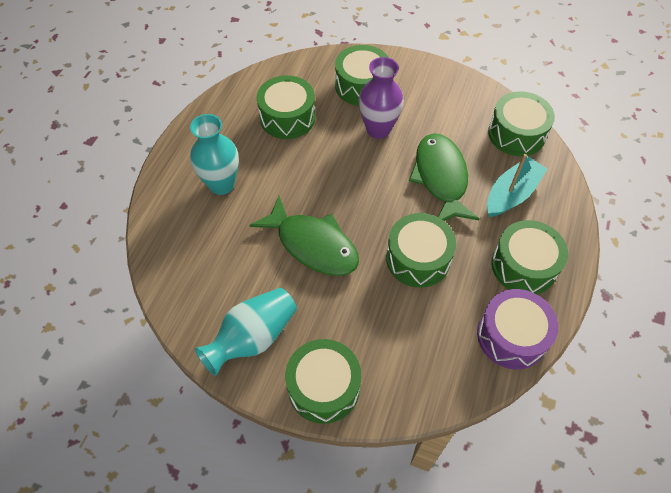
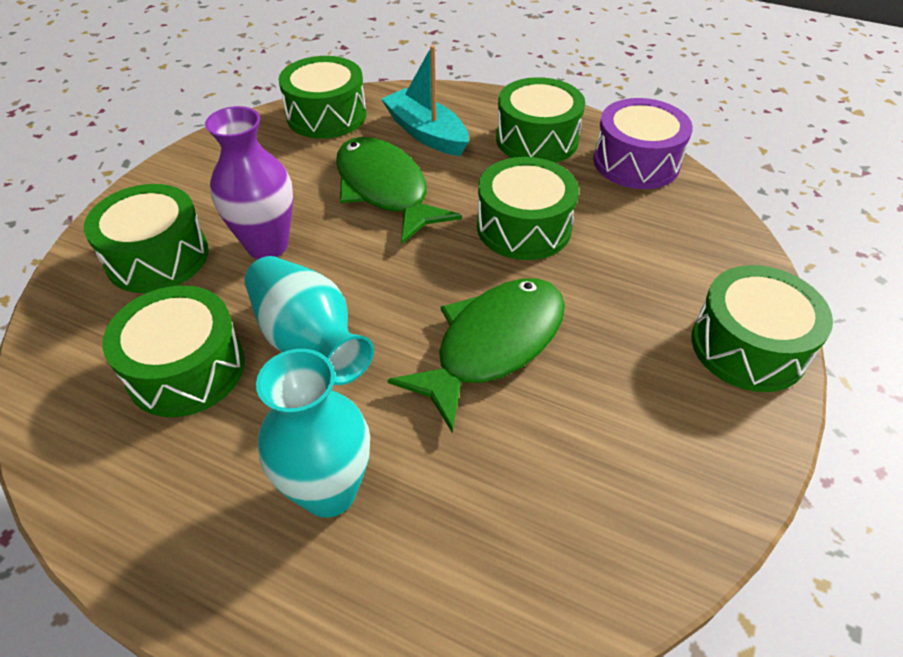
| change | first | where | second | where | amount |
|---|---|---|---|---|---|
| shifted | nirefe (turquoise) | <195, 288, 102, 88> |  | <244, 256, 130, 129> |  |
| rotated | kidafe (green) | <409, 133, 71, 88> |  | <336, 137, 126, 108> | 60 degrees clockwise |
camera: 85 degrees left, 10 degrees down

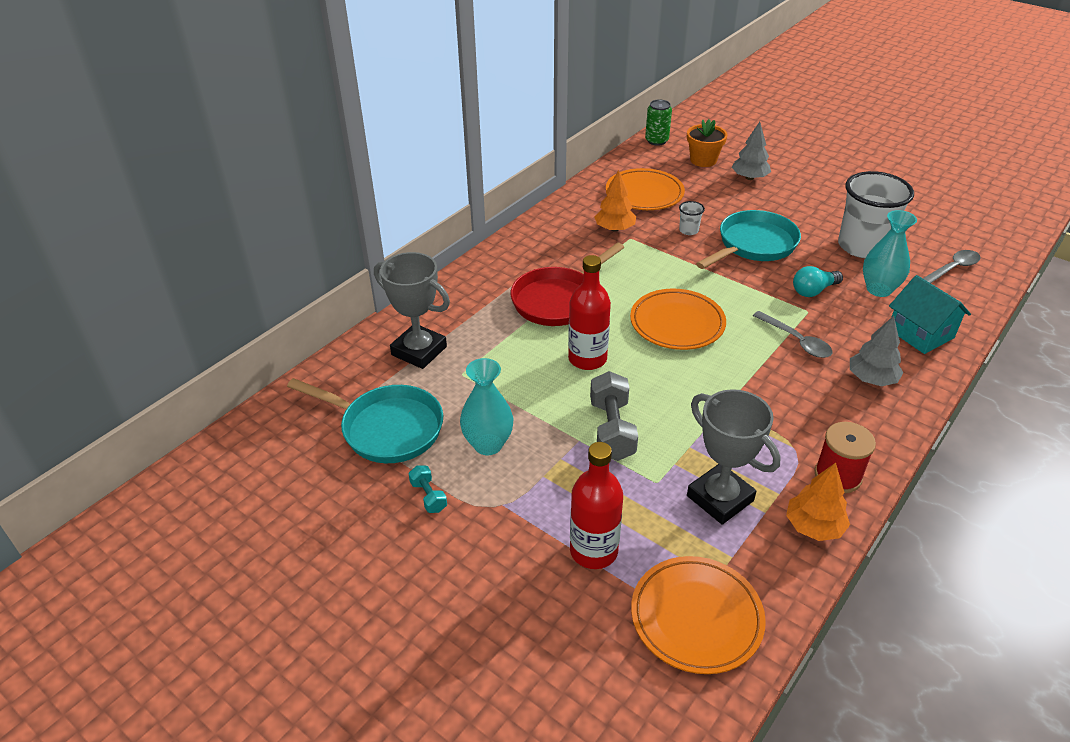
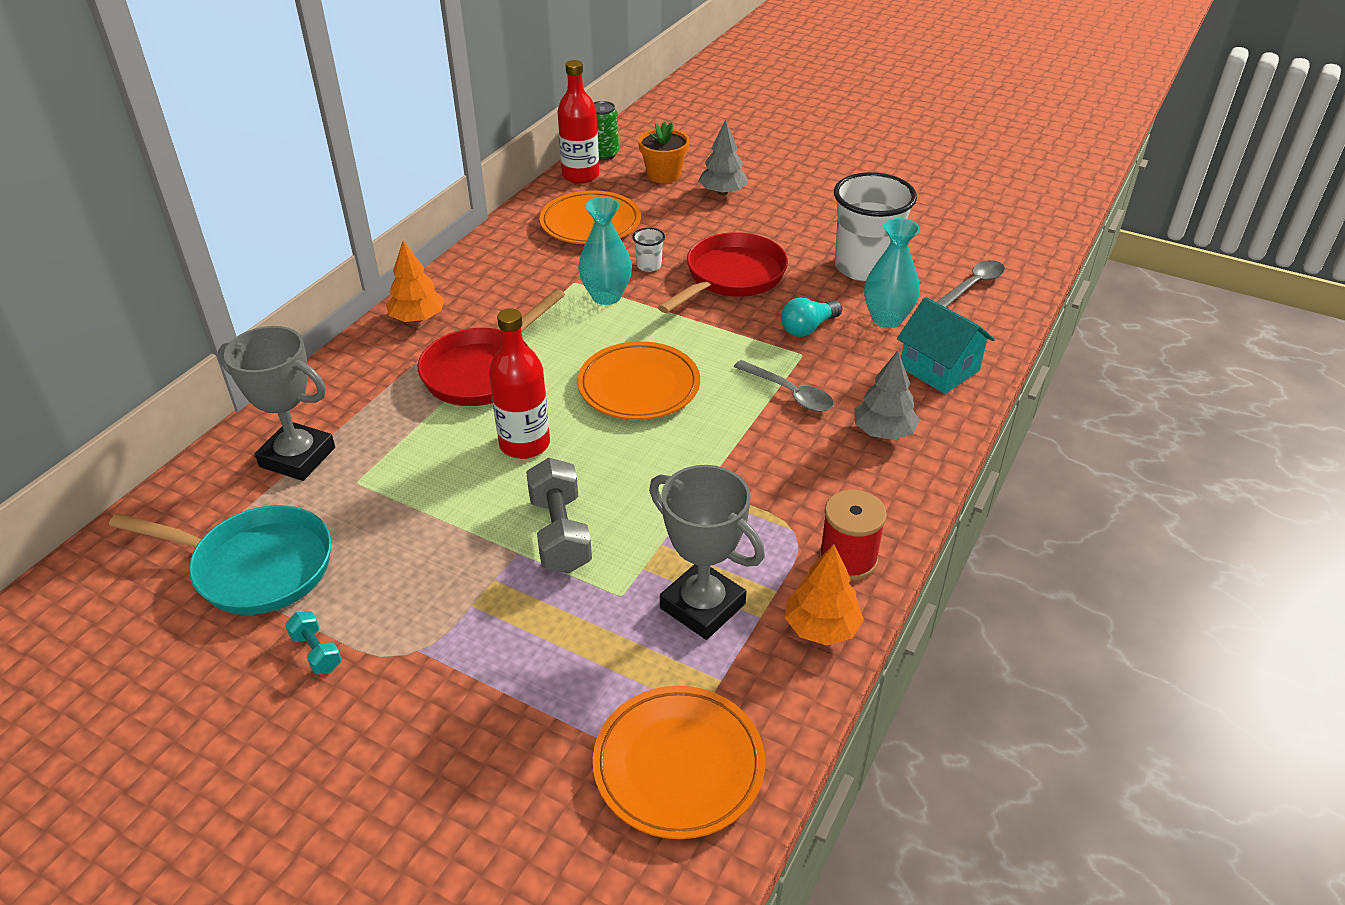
| change | first | where | second | where | amount |
|---|---|---|---|---|---|
| shifted | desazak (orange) | <594, 170, 42, 61> |  | <386, 241, 59, 81> |  |
| shifted | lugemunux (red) | <570, 442, 53, 127> |  | <558, 60, 41, 124> |  |
| shifted | nirefe (turquoise) | <460, 358, 53, 97> |  | <578, 197, 54, 108> |  |
| repainted | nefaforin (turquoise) | <696, 210, 105, 59> | nefaforin (red) | <658, 232, 130, 81> |  |
camera: 10 degrees left, 0 degrees up

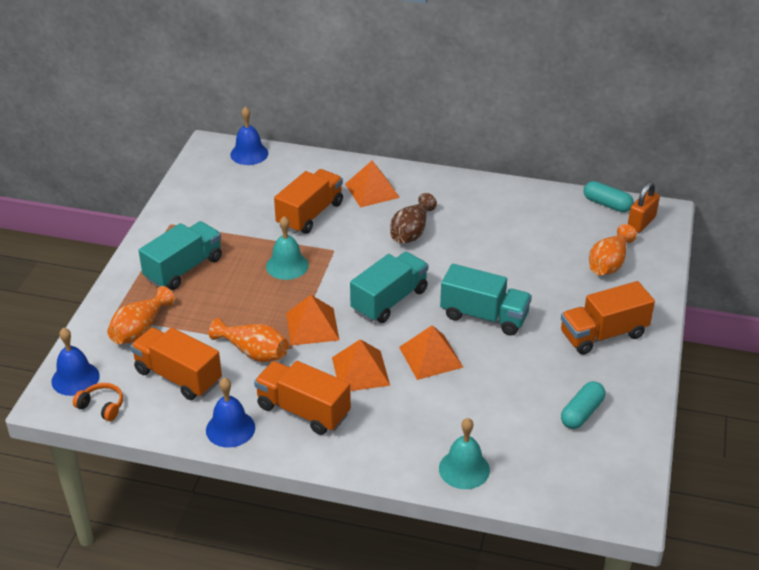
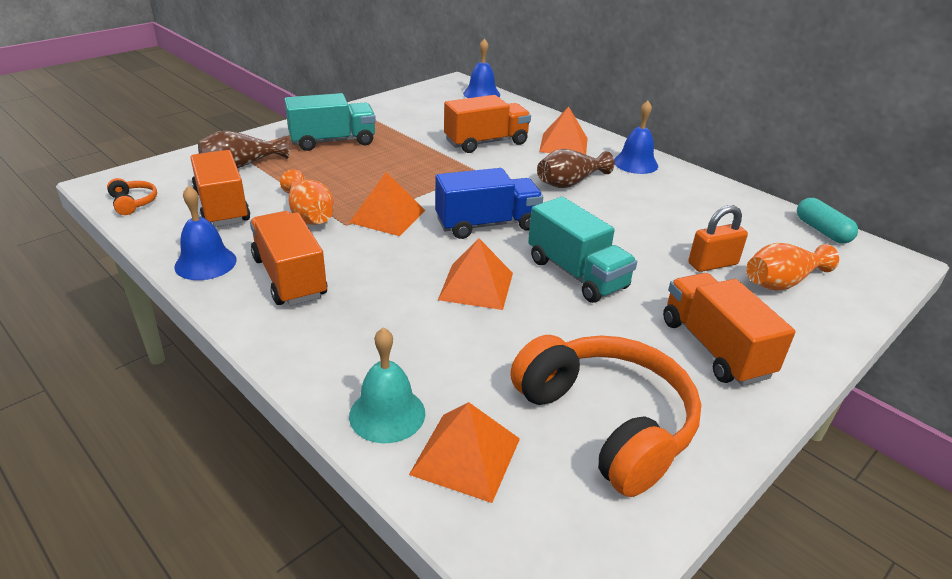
| change | first | where | second | where | amount |
|---|---|---|---|---|---|
| repainted | nirefe (orange) | <107, 286, 68, 58> | nirefe (brown) | <198, 131, 91, 37> |  |
| shifted | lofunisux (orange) | <332, 339, 58, 52> |  | <409, 402, 111, 101> |  |
| repainted | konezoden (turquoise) | <350, 252, 78, 71> | konezoden (blue) | <435, 168, 108, 71> |  |
| swapped | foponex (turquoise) | <561, 381, 44, 48> | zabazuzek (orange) | <510, 335, 191, 162> |  |
| shifted | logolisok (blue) | <51, 328, 49, 68> |  | <614, 101, 44, 73> |  |
| rotated | konezoden (orange) | <561, 281, 94, 74> |  | <663, 273, 132, 113> | 60 degrees clockwise |
| shifted | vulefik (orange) | <628, 182, 32, 51> |  | <688, 205, 60, 67> |  |
| gone | logolisok (turquoise) | <266, 216, 43, 64> |  |  |  |
camera: 30 degrees right, 5 degrees down

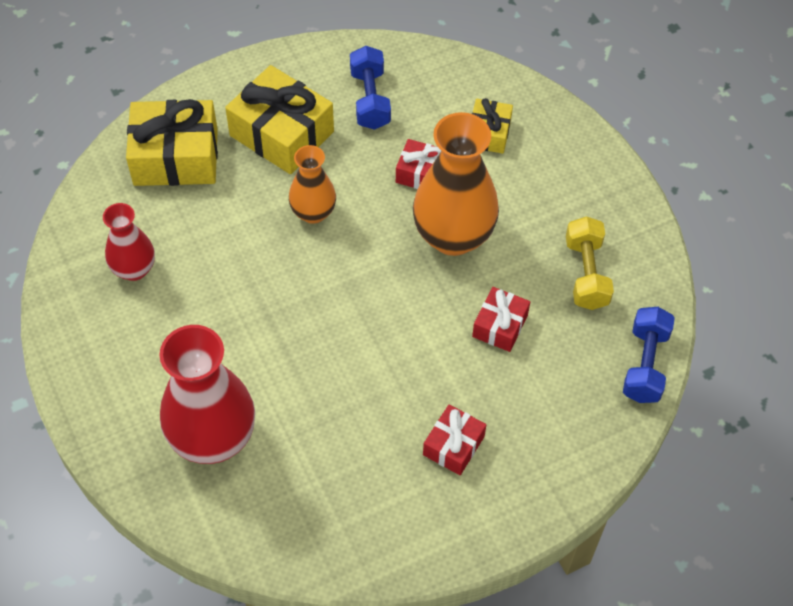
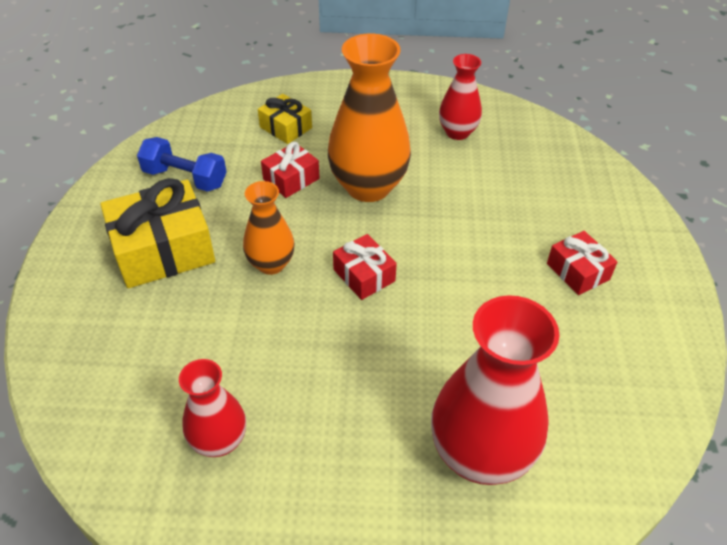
| change | first | where | second | where | amount |
|---|---|---|---|---|---|
| shifted | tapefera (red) | <472, 287, 58, 65> |  | <333, 234, 64, 66> |  |
| swapped | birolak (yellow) | <566, 216, 48, 94> | nirefe (red) | <439, 54, 43, 86> |  |
| gone | tapefera (yellow) | <126, 99, 92, 87> |  |  |  |
| gone | birolak (blue) | <623, 307, 52, 96> |  |  |  |
camera: 60 degrees left, 10 degrees down

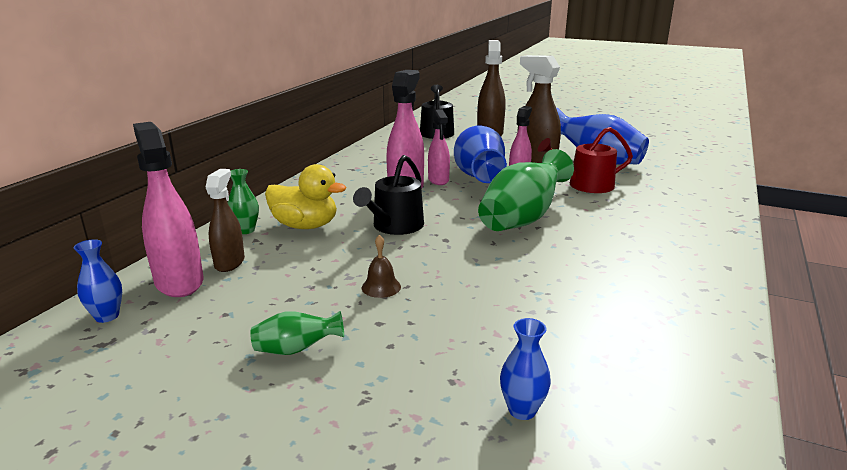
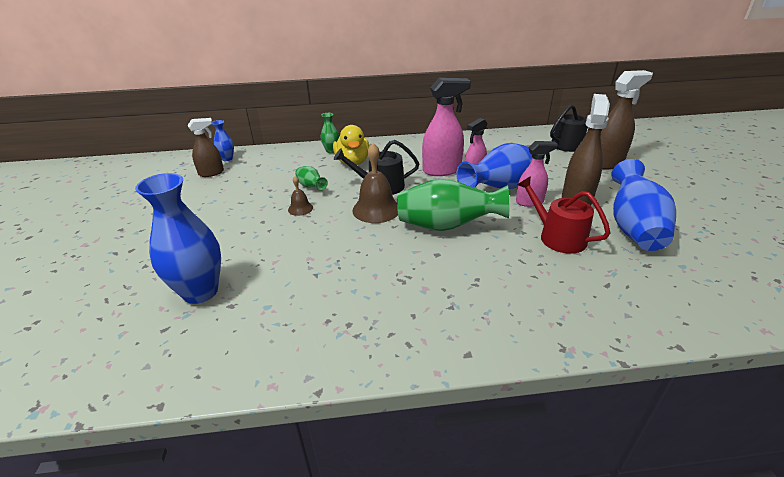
| change | first | where | second | where | amount |
|---|---|---|---|---|---|
| scaled | nirefe (blue) | <500, 318, 51, 102> |  | <135, 173, 86, 131> | x2.06 |
| shifted | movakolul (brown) | <206, 169, 39, 103> |  | <188, 118, 36, 59> |  |
| shifted | nirefe (green) | <250, 311, 94, 44> |  | <295, 166, 33, 25> |  |
| new |  |  | logolisok (brown) | <352, 143, 46, 80> |  |
| gone | movakolul (pink) | <133, 122, 71, 175> |  |  |  |
camera: 60 degrees right, 10 degrees up

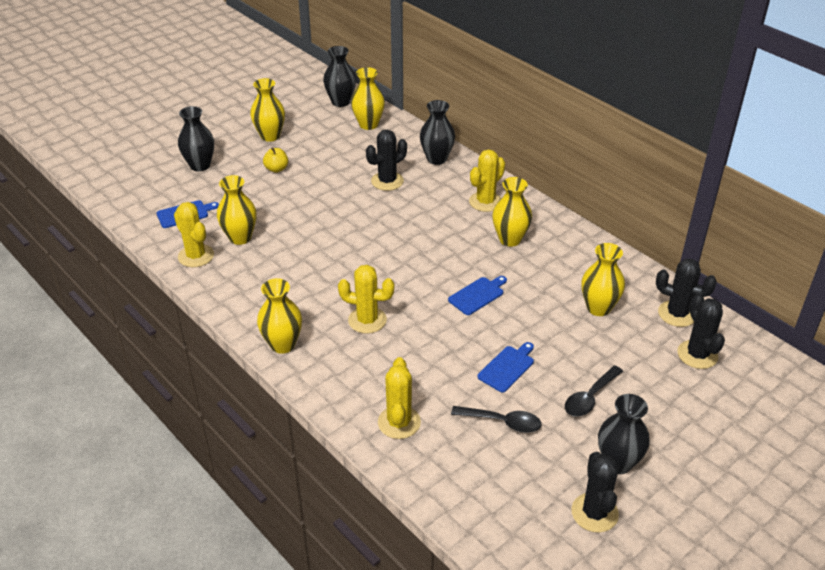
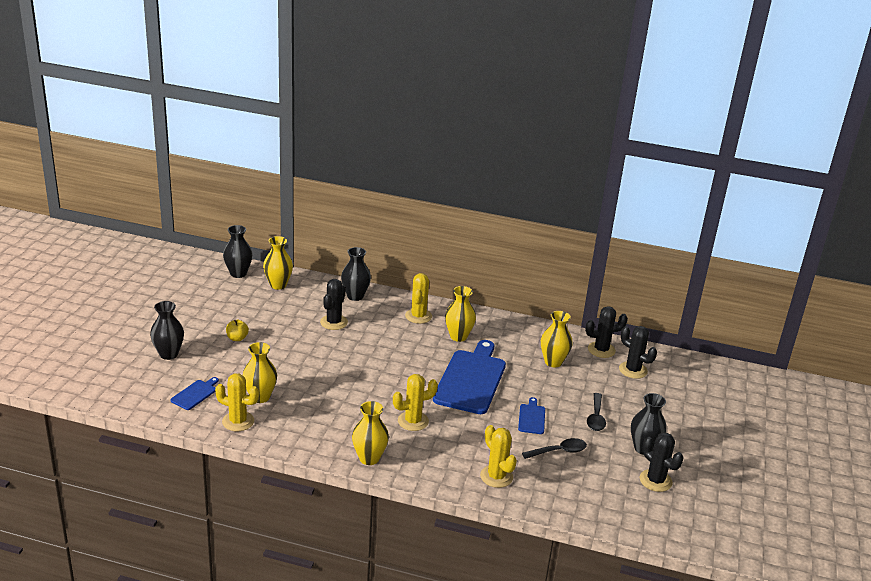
| change | first | where | second | where | amount |
|---|---|---|---|---|---|
| scaled | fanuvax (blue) | <448, 276, 59, 39> |  | <433, 340, 73, 74> | x2.24 |
| gone | nirefe (yellow) | <250, 78, 35, 64> |  |  |  |
camera: 35 degrees left, 10 degrees down

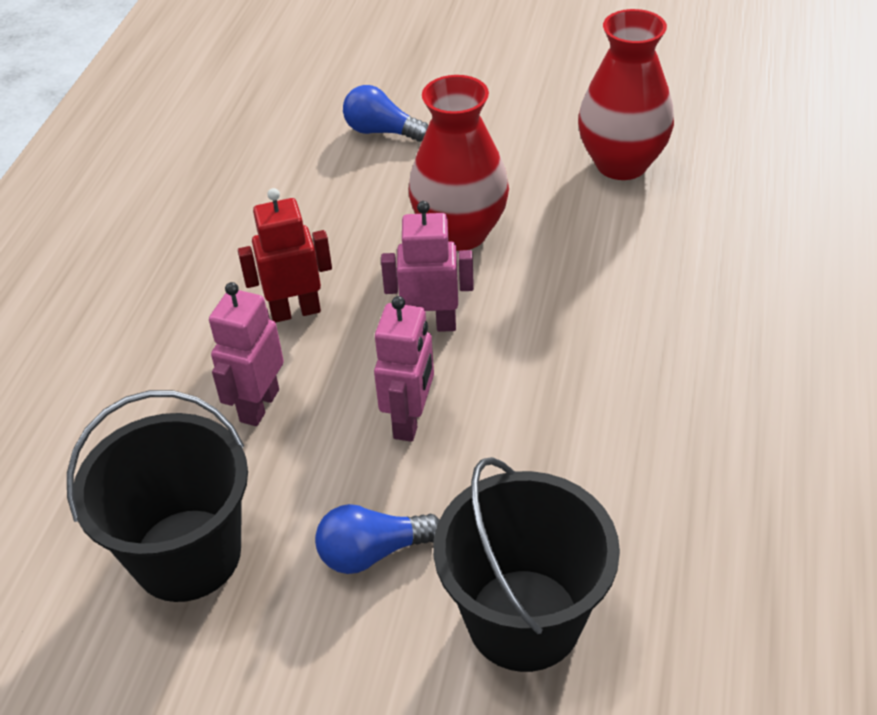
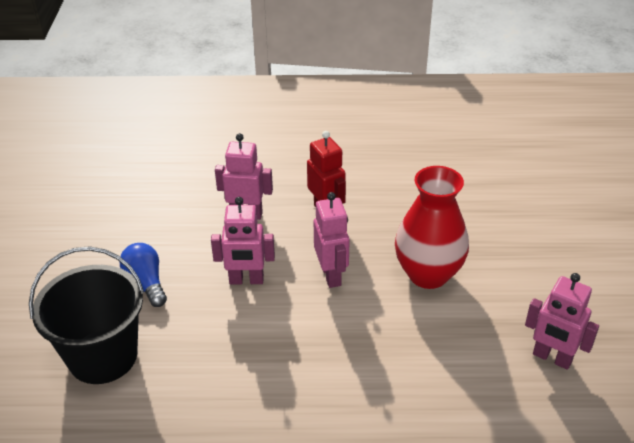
| change | first | where | second | where | amount |
|---|---|---|---|---|---|
| swapped | nirefe (red) | <578, 9, 96, 171> | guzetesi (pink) | <525, 273, 74, 97> |  |
| gone | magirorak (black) | <67, 390, 181, 212> |  |  |  |
| gone | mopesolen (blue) | <343, 85, 85, 57> |  |  |  |
camera: 75 degrees right, 5 degrees down

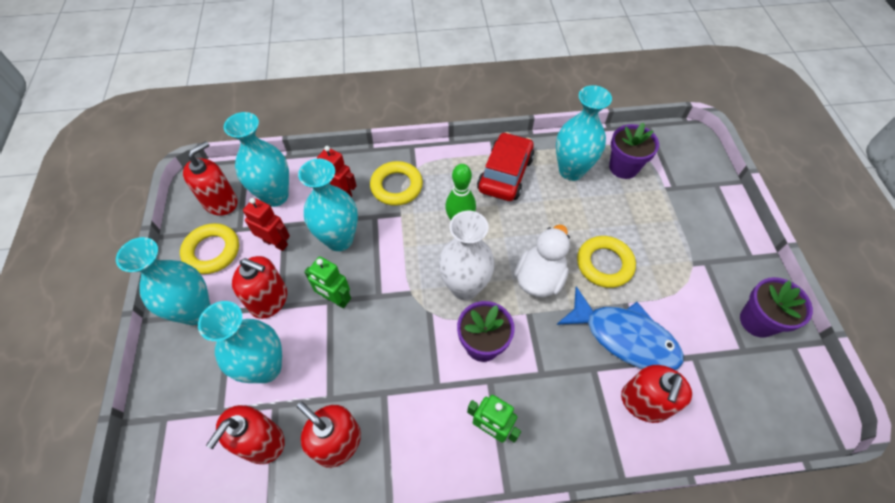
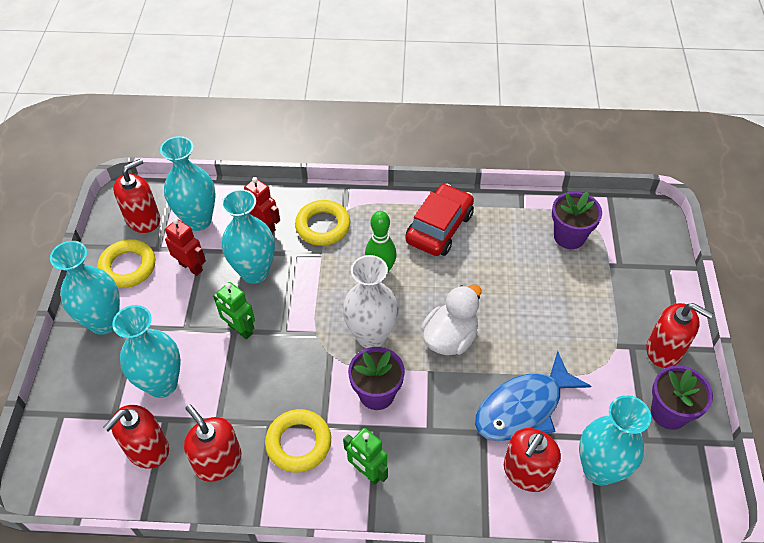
| change | first | where | second | where | amount |
|---|---|---|---|---|---|
| shifted | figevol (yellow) | <577, 236, 59, 52> |  | <265, 409, 66, 63> |  |
| rotated | kidafe (blue) | <556, 286, 128, 84> |  | <475, 351, 116, 90> | 105 degrees clockwise |
| shifted | nirefe (turquoise) | <556, 85, 56, 96> |  | <579, 395, 72, 91> |  |
| shifted | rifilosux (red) | <232, 256, 55, 63> |  | <646, 303, 67, 65> |  |
camera: 10 degrees right, 5 degrees down

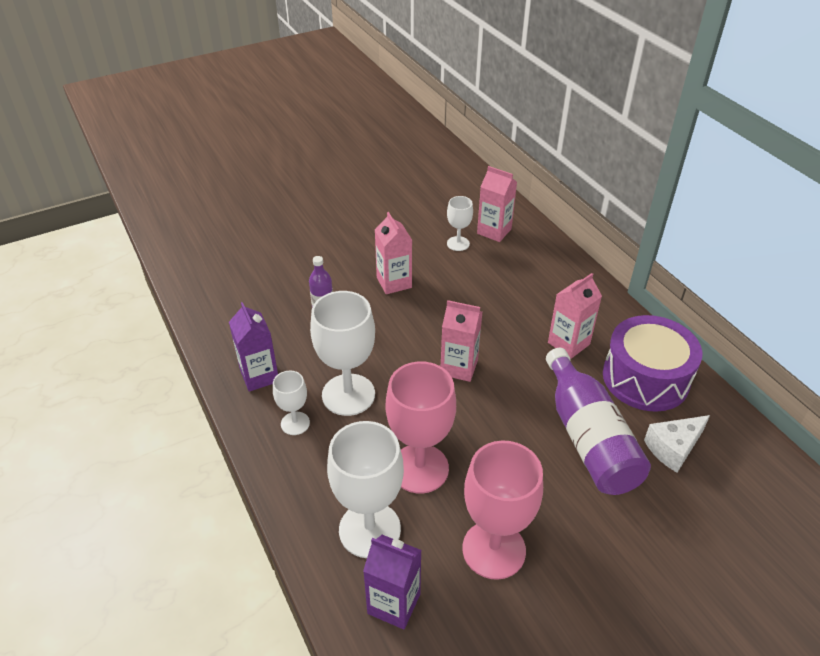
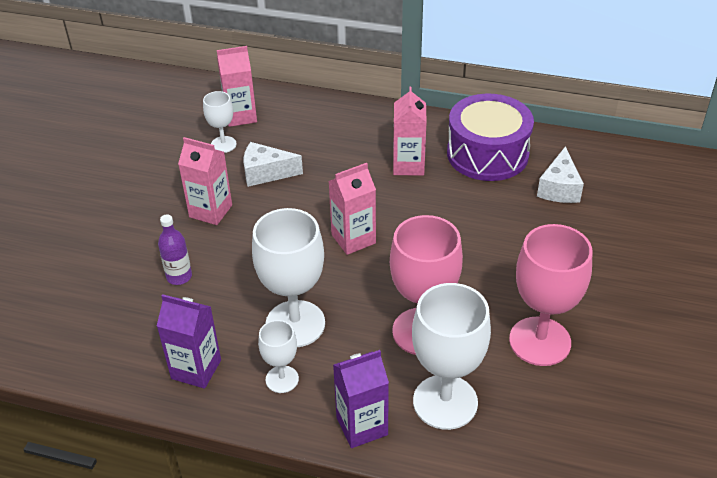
| change | first | where | second | where | amount |
|---|---|---|---|---|---|
| new |  |  | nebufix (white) | <244, 142, 59, 45> |  |
| shifted | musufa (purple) | <363, 535, 59, 95> |  | <333, 350, 56, 98> |  |
| gone | lugemunux (purple) | <546, 348, 105, 147> |  |  |  |
camera: 45 degrees left, 0 degrees up

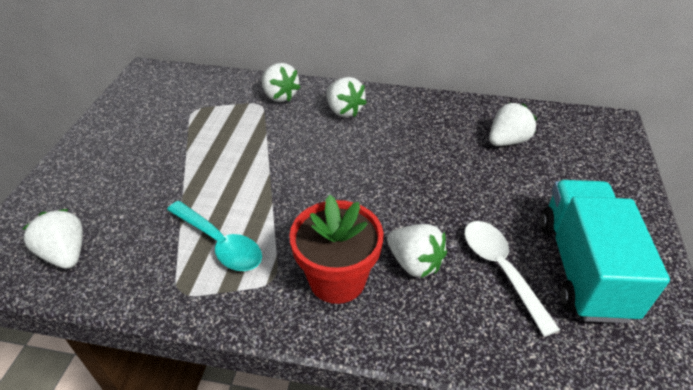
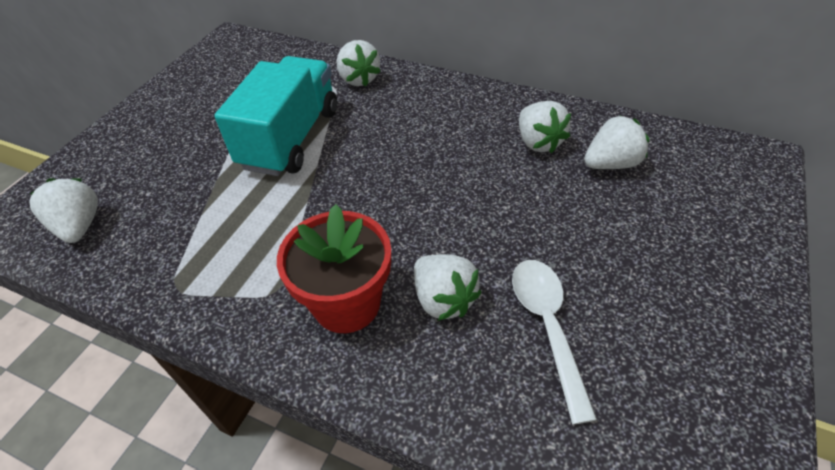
| change | first | where | second | where | amount |
|---|---|---|---|---|---|
| shifted | konezoden (turquoise) | <540, 180, 130, 143> |  | <214, 56, 123, 120> |  |
| shifted | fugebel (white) | <326, 77, 41, 40> |  | <519, 101, 52, 52> |  |
| gone | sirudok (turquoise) | <167, 201, 95, 70> |  |  |  |
camera: 15 degrees right, 5 degrees up

